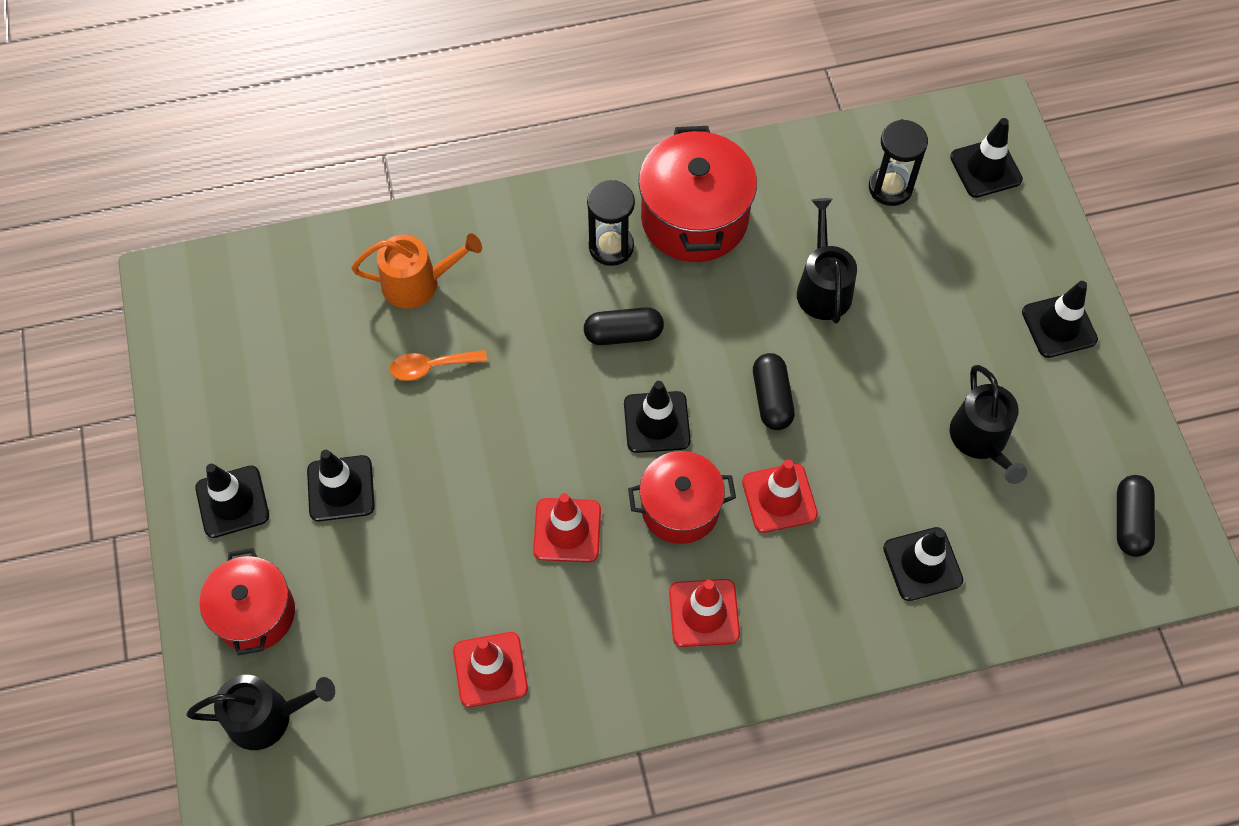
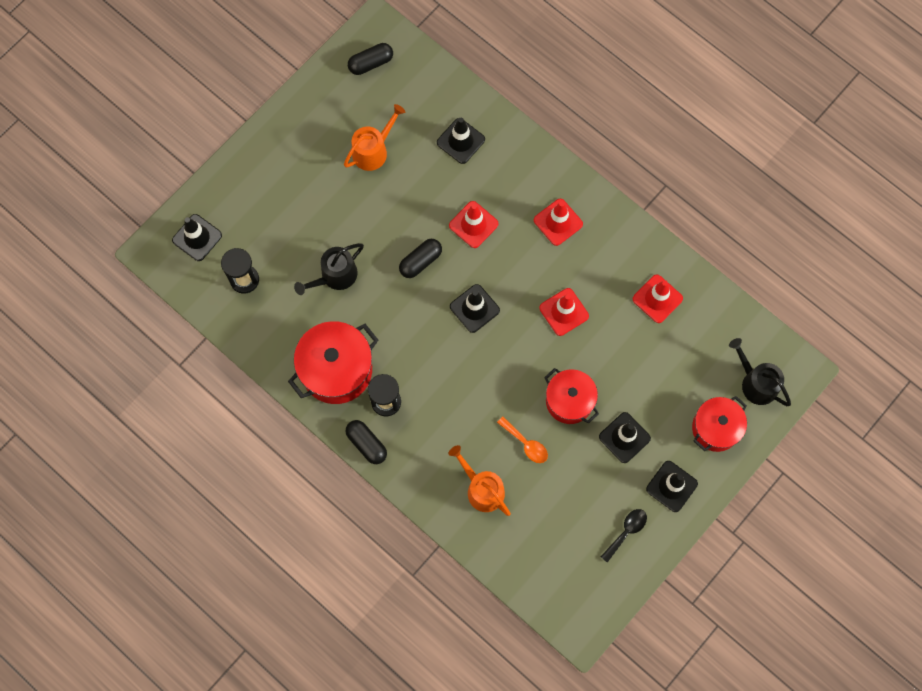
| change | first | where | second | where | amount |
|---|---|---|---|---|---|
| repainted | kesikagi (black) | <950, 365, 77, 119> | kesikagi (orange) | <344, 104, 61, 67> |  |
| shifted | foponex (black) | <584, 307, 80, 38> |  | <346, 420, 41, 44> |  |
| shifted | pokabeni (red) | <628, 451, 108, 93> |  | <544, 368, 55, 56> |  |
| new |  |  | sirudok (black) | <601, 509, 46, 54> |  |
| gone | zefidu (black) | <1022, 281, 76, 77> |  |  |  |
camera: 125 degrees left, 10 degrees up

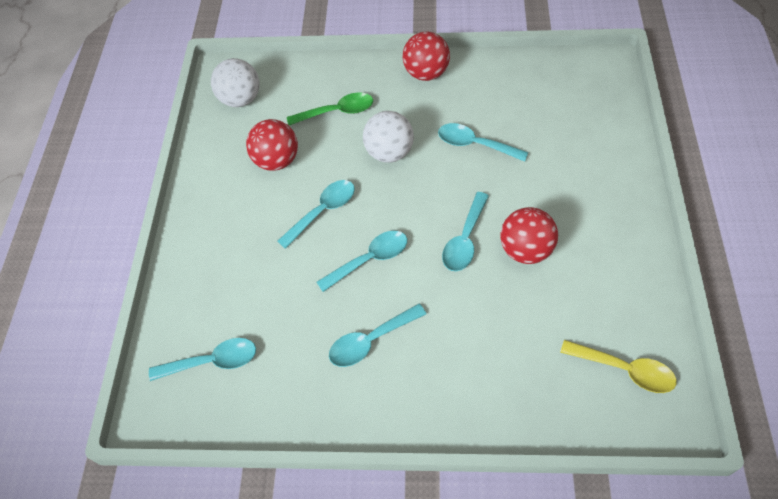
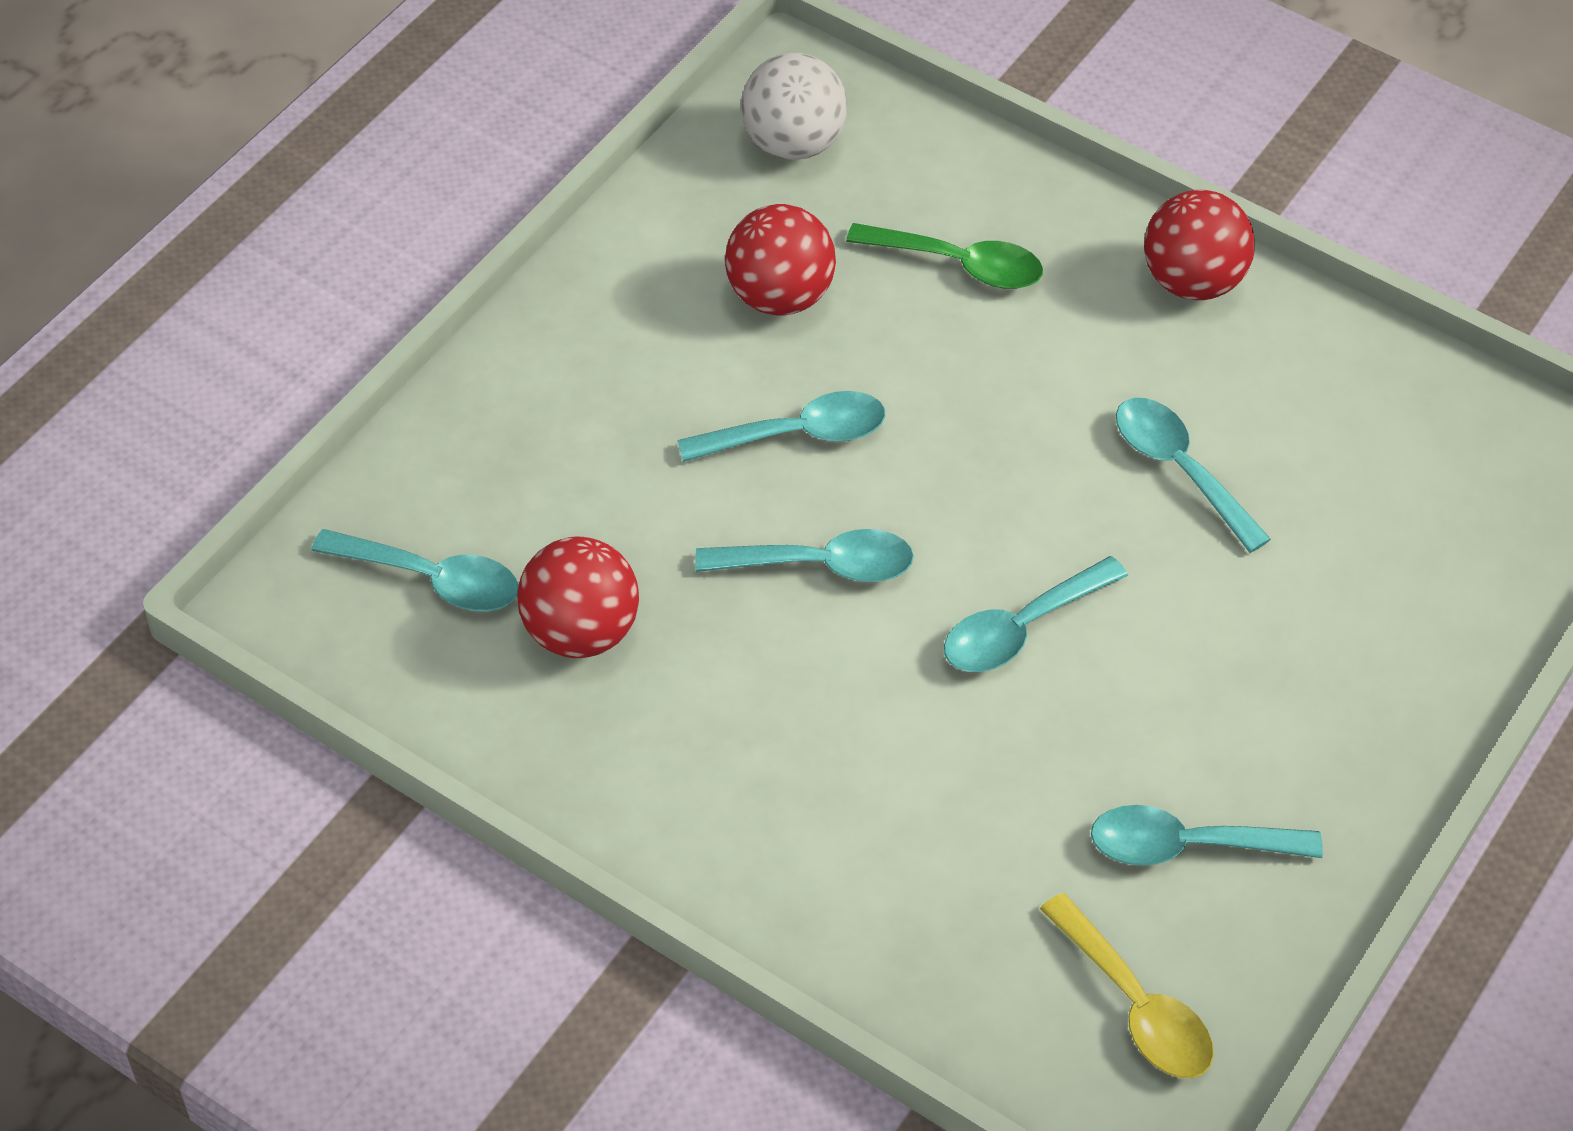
| change | first | where | second | where | amount |
|---|---|---|---|---|---|
| shifted | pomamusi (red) | <500, 207, 58, 57> |  | <517, 536, 122, 122> |  |
| shifted | sirudok (turquoise) | <329, 304, 97, 63> |  | <1091, 805, 232, 61> |  |
| gone | pomamusi (white) | <363, 111, 51, 52> |  |  |  |
camera: 25 degrees right, 5 degrees down

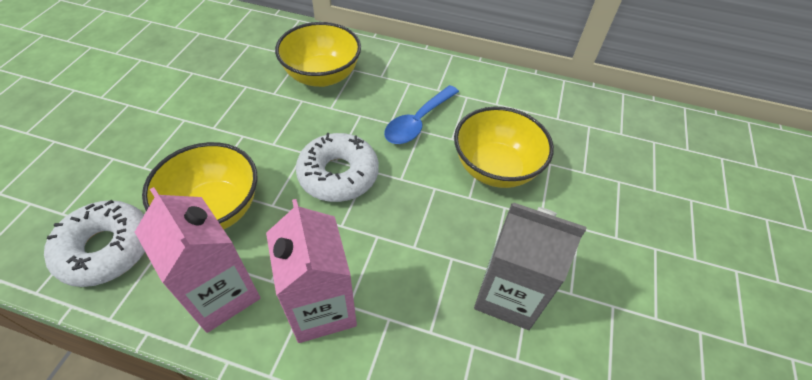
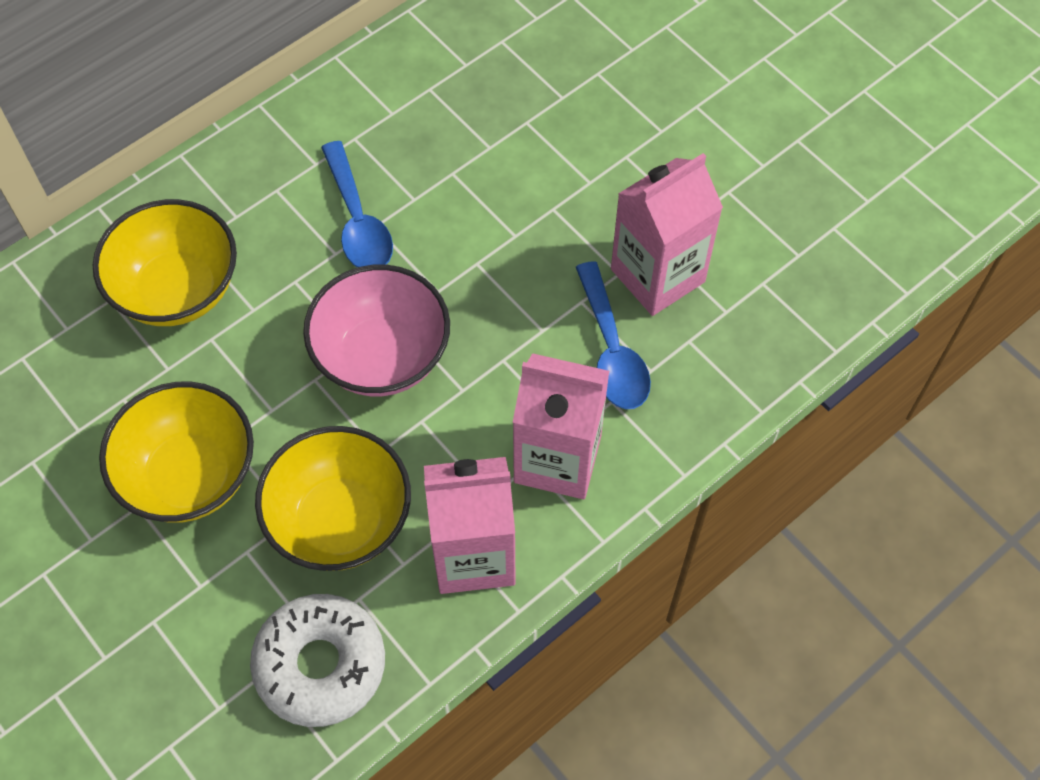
| change | first | where | second | where | amount |
|---|---|---|---|---|---|
| shifted | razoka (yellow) | <454, 106, 100, 82> |  | <99, 382, 155, 141> |  |
| swapped | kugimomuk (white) | <296, 133, 83, 69> | razoka (pink) | <303, 265, 147, 131> |  |
| new |  |  | sirudok (blue) | <576, 261, 75, 148> |  |
| repainted | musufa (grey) | <474, 202, 113, 128> | musufa (pink) | <611, 153, 112, 163> |  |
camera: 55 degrees left, 10 degrees up

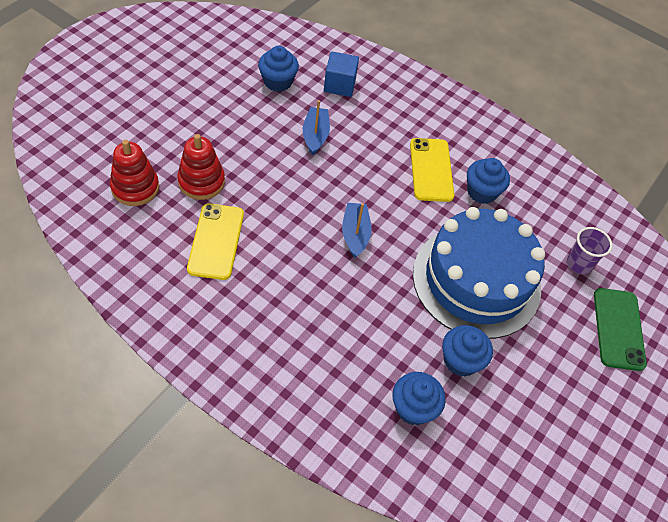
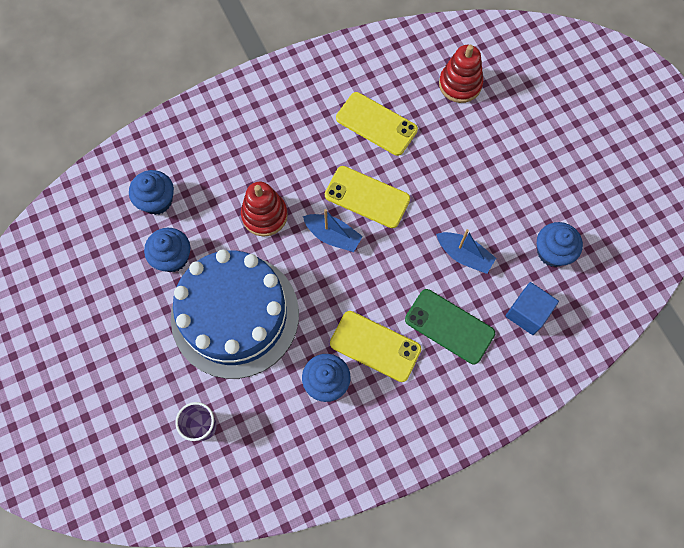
| change | first | where | second | where | amount |
|---|---|---|---|---|---|
| shifted | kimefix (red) | <177, 134, 48, 66> |  | <241, 182, 47, 55> |  |
| new |  |  | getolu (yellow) | <325, 166, 85, 62> |  |
| shifted | getolu (green) | <594, 288, 53, 83> |  | <405, 289, 90, 75> |  |
camera: 125 degrees right, 15 degrees up

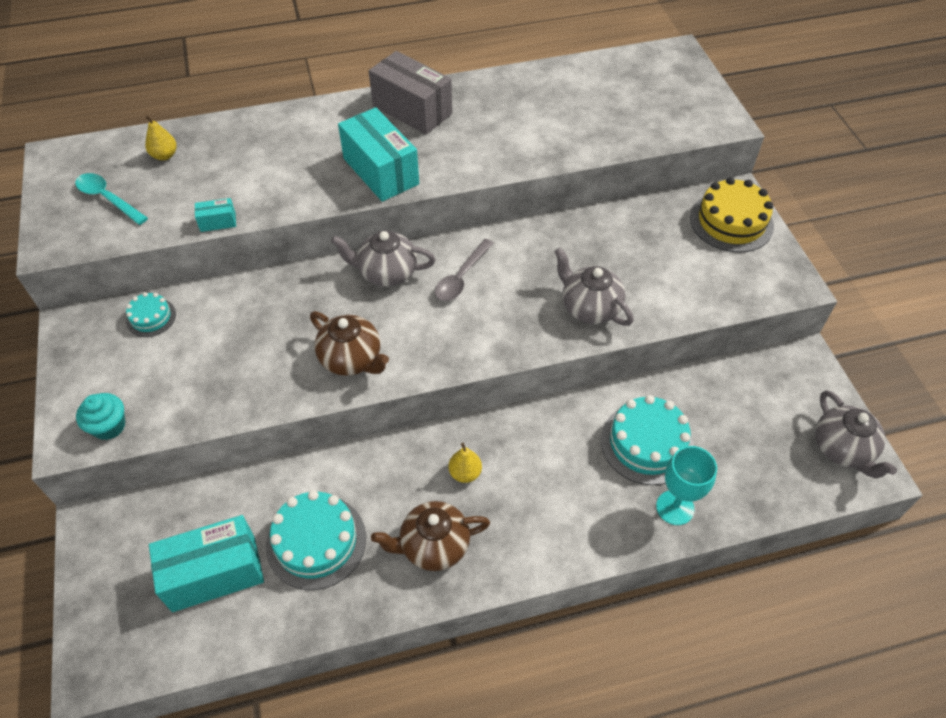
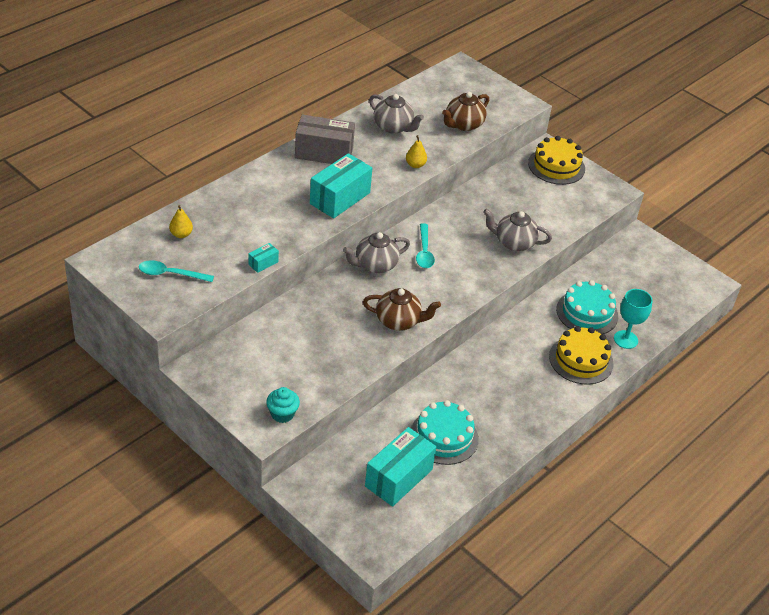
| change | first | where | second | where | amount |
|---|---|---|---|---|---|
| rotated | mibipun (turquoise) | <338, 107, 81, 95> |  | <310, 153, 62, 66> | 75 degrees counterclockwise |
| shifted | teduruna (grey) | <815, 390, 82, 88> |  | <369, 94, 55, 40> |  |
| shifted | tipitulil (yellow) | <449, 443, 33, 40> |  | <406, 135, 21, 33> |  |
| repainted | sirudok (grey) | <435, 239, 59, 62> | sirudok (turquoise) | <416, 223, 19, 45> |  |
| shifted | teduruna (brown) | <371, 501, 119, 70> |  | <442, 92, 47, 39> |  |
| new |  |  | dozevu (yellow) | <549, 326, 65, 59> |  |
| gone | dozevu (turquoise) | <126, 292, 50, 45> |  |  |  |
camera: 35 degrees left, 10 degrees down

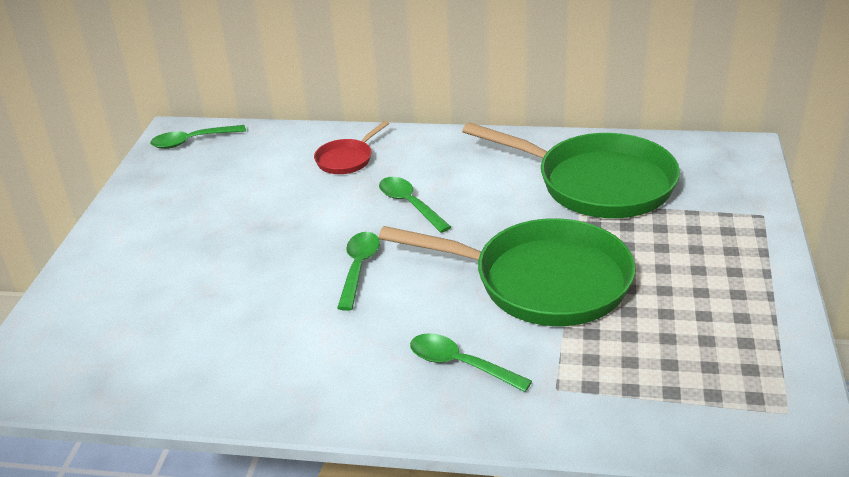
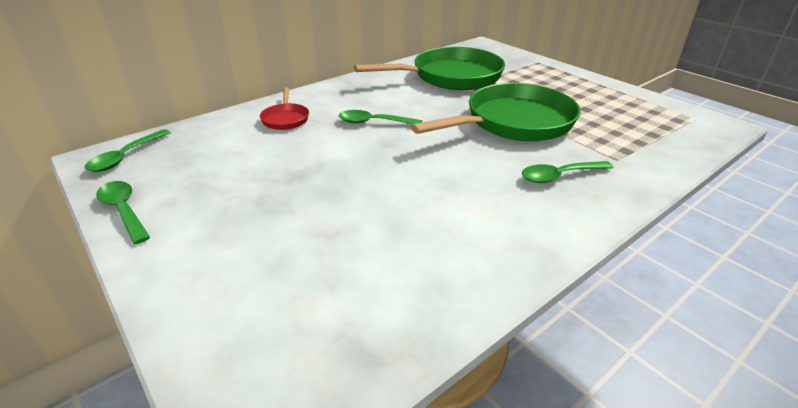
| change | first | where | second | where | amount |
|---|---|---|---|---|---|
| shifted | sirudok (green) | <337, 232, 43, 79> |  | <96, 181, 54, 63> |  |
camera: 50 degrees left, 0 degrees up

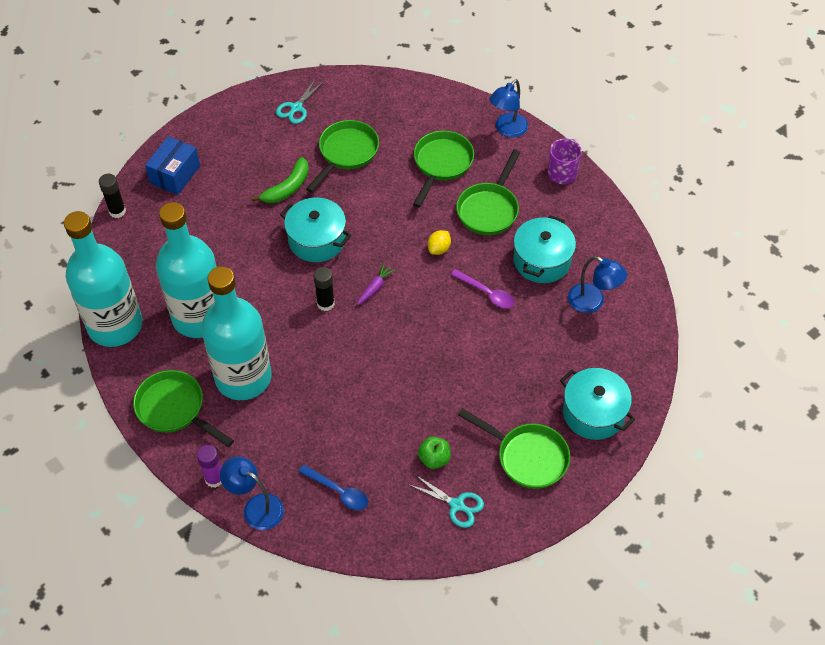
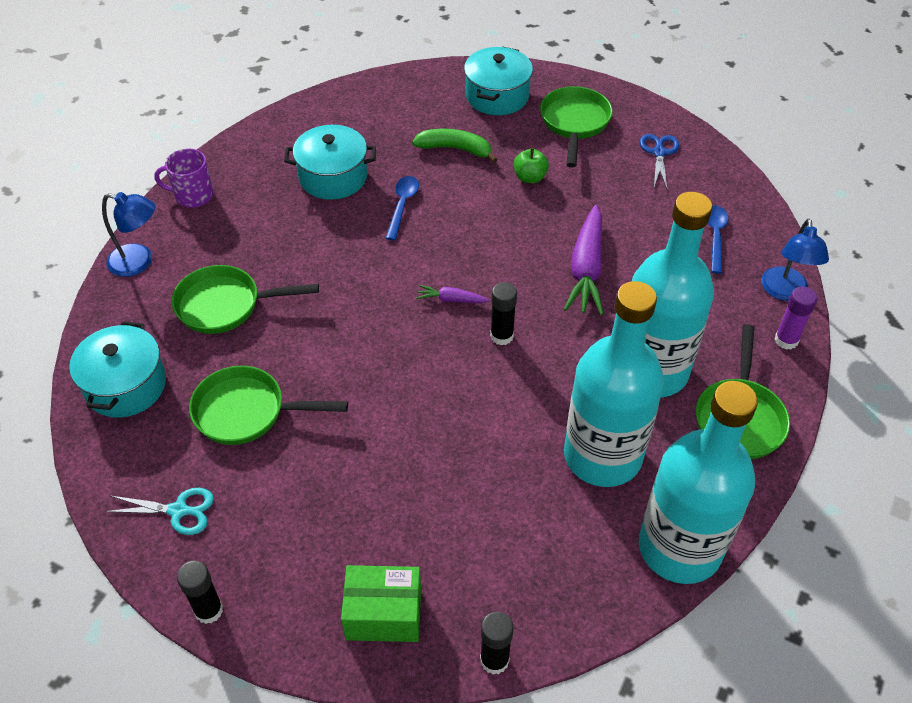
| change | first | where | second | where | amount |
|---|---|---|---|---|---|
| shifted | pokabeni (turquoise) | <280, 197, 71, 65> |  | <69, 321, 97, 97> |  |
| new |  |  | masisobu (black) | <177, 561, 46, 63> |  |
| repainted | mibipun (blue) | <145, 136, 55, 59> | mibipun (green) | <341, 565, 80, 77> |  |
| repainted | sirudok (purple) | <451, 269, 63, 39> | sirudok (blue) | <386, 176, 33, 64> |  |
| shifted | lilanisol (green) | <251, 157, 58, 46> |  | <412, 129, 85, 34> |  |
| shifted | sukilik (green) | <418, 437, 33, 32> |  | <514, 148, 35, 35> |  |
| new |  |  | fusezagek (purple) | <564, 205, 40, 110> |  |
| repainted | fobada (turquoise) | <408, 475, 76, 53> | fobada (blue) | <639, 134, 41, 55> |  |
| gone | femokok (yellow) | <427, 230, 24, 25> |  |  |  |
| gone | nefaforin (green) | <456, 150, 65, 85> |  |  |  |
| gone | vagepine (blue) | <568, 256, 59, 57> |  |  |  |
camera: 115 degrees left, 5 degrees down

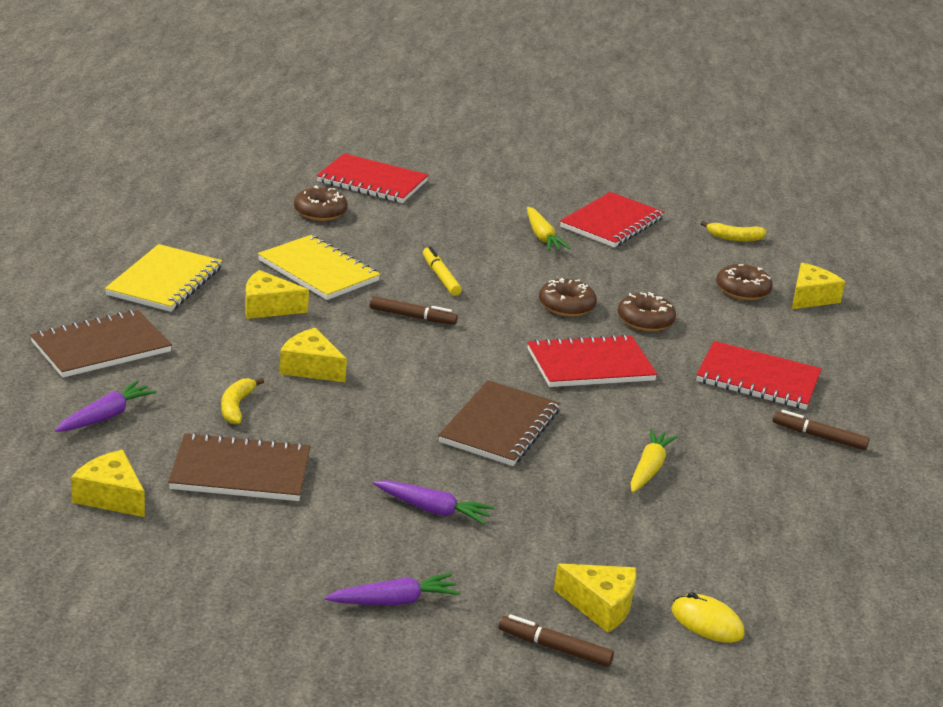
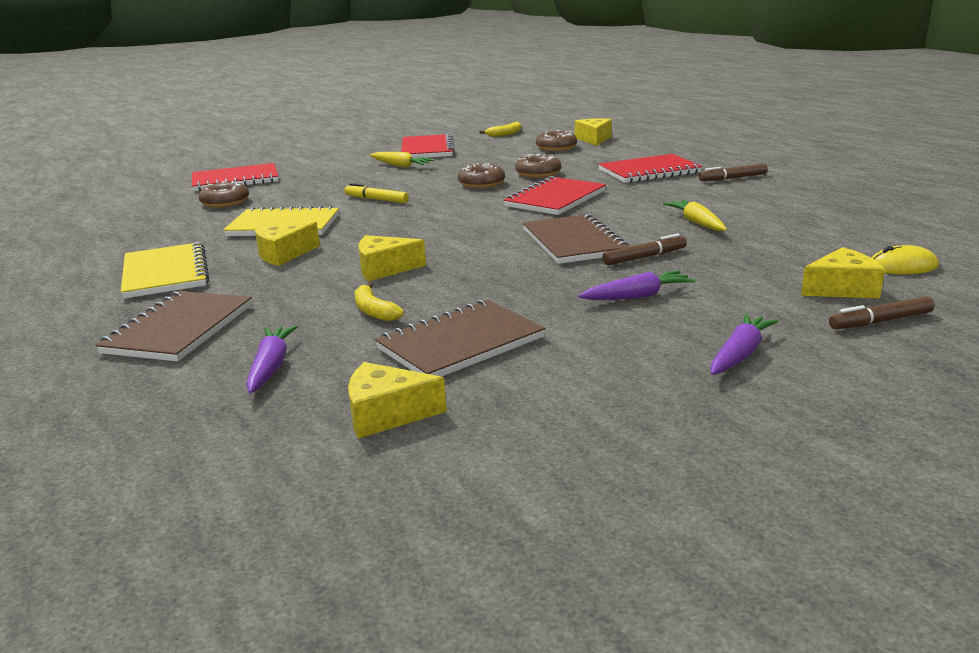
| change | first | where | second | where | amount |
|---|---|---|---|---|---|
| shifted | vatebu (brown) | <370, 296, 88, 29> |  | <603, 234, 84, 31> |  |
camera: 35 degrees left, 5 degrees down

